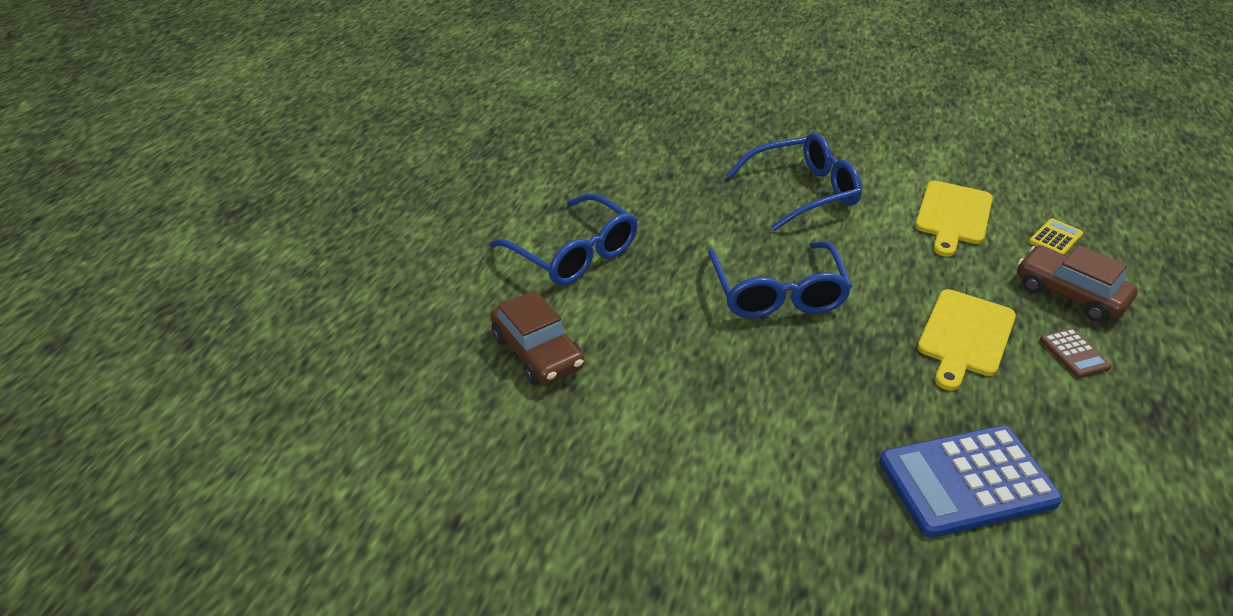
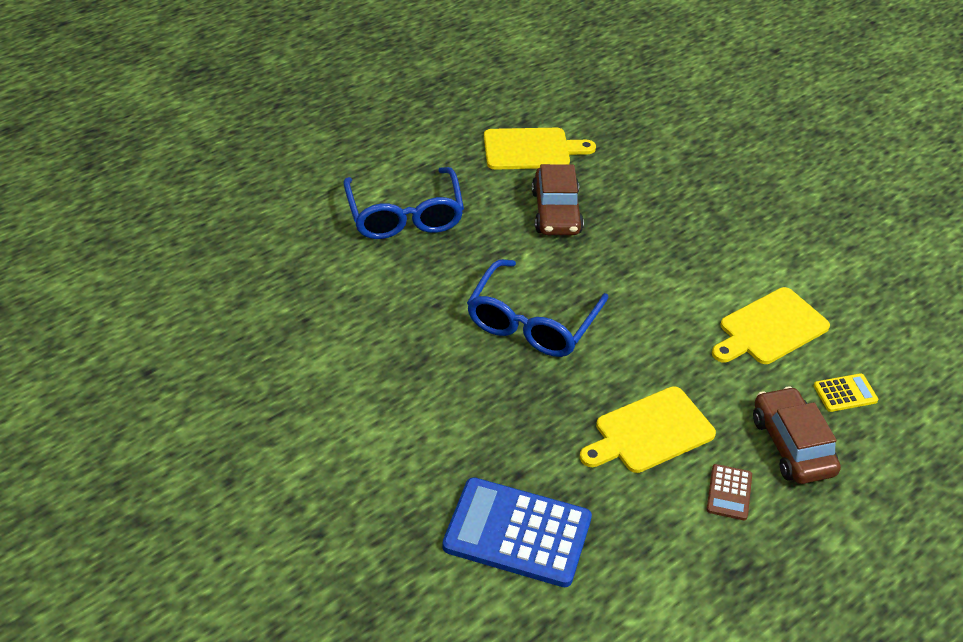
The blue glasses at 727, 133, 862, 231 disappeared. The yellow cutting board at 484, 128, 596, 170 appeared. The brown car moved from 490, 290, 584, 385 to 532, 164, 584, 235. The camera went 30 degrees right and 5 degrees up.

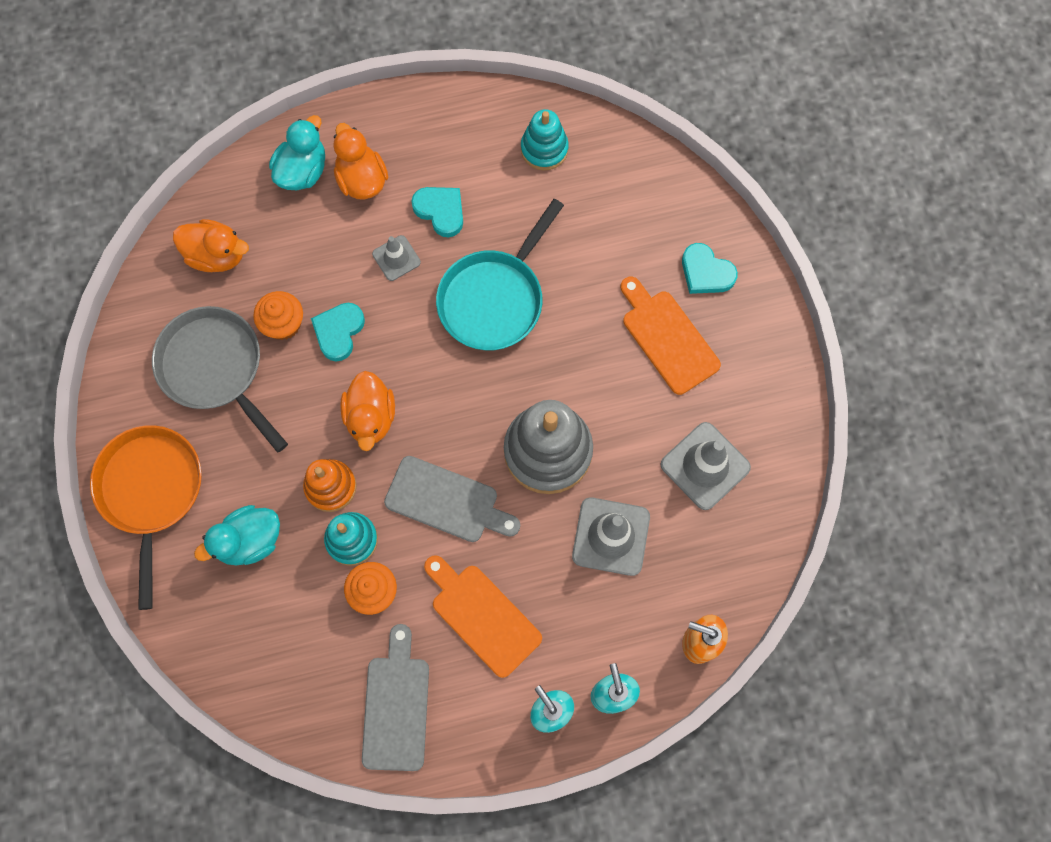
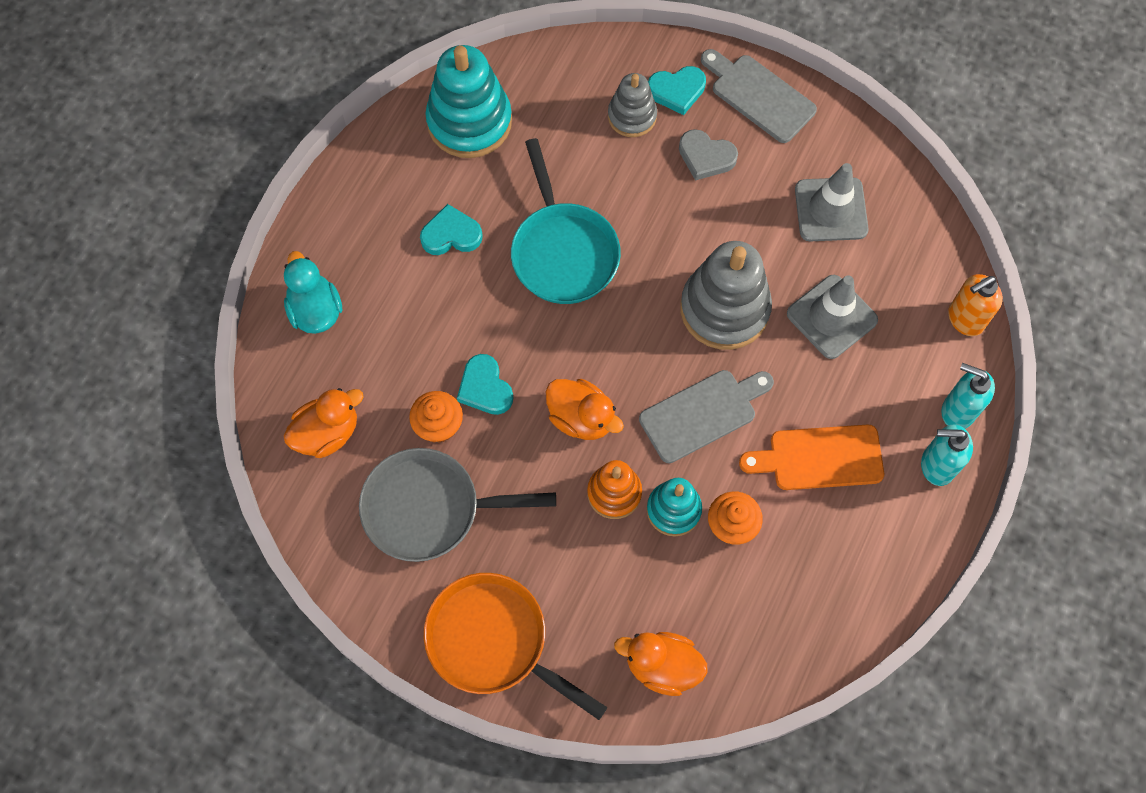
The turquoise duck at 194, 505, 280, 565 disappeared. The grey traffic cone at 372, 235, 421, 281 disappeared. The grey stacking toy at 608, 73, 657, 137 appeared. The orange duck moved from 334, 123, 388, 199 to 614, 632, 708, 696. The grey cutting board moved from 362, 624, 429, 771 to 701, 49, 817, 143. The orange cutting board at 621, 277, 721, 395 was replaced by the grey heart at 679, 129, 738, 181. The turquoise stacking toy at 521, 109, 569, 170 changed to 1.73 times the size. The camera went 50 degrees left and 5 degrees down.

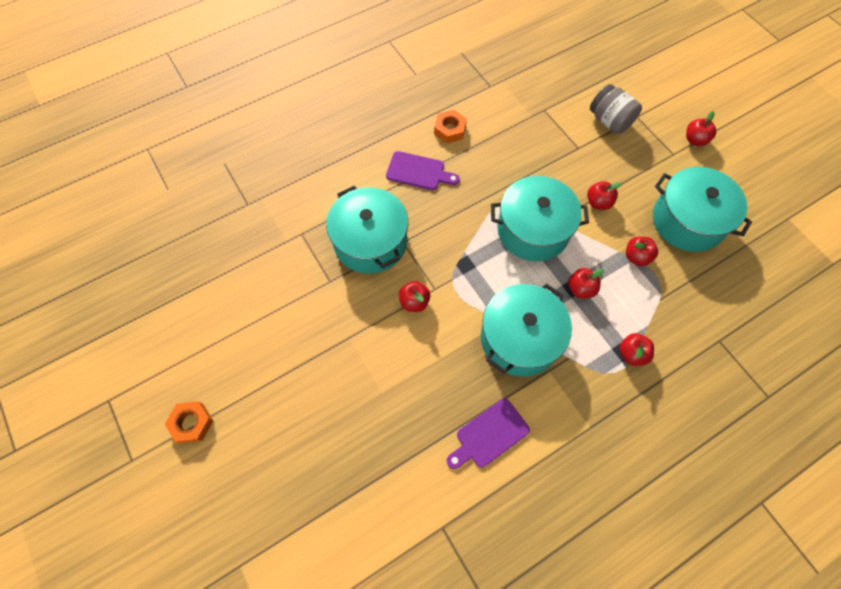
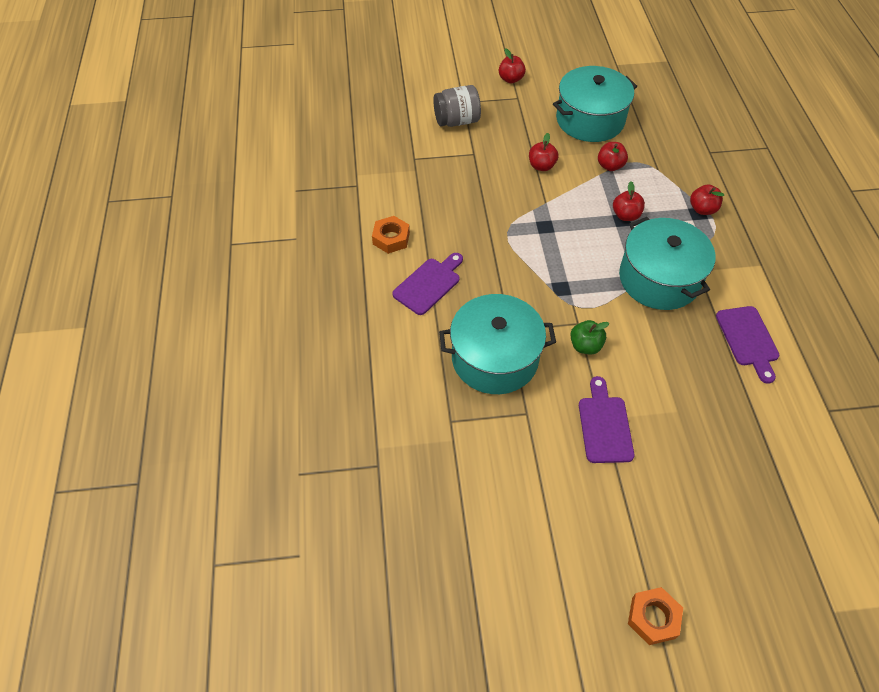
The turquoise pot at 491, 176, 589, 261 disappeared. The purple cutting board at 579, 376, 635, 463 appeared. The red apple at 399, 281, 430, 312 became the green apple at 570, 320, 609, 354. The camera went 65 degrees left and 10 degrees down.

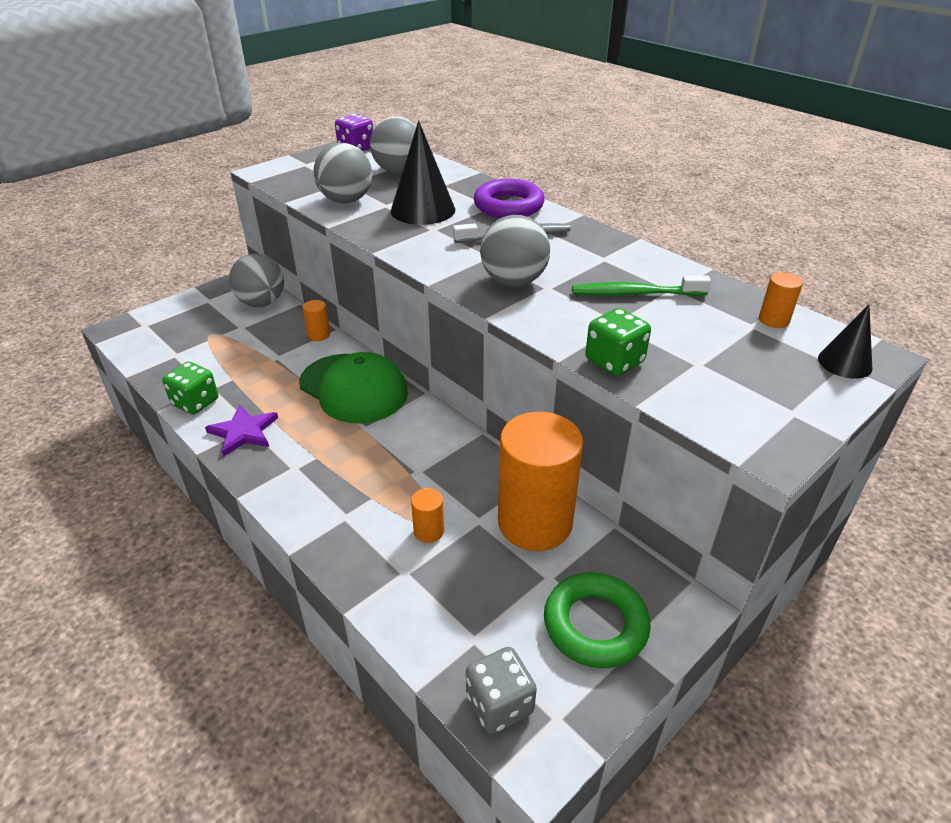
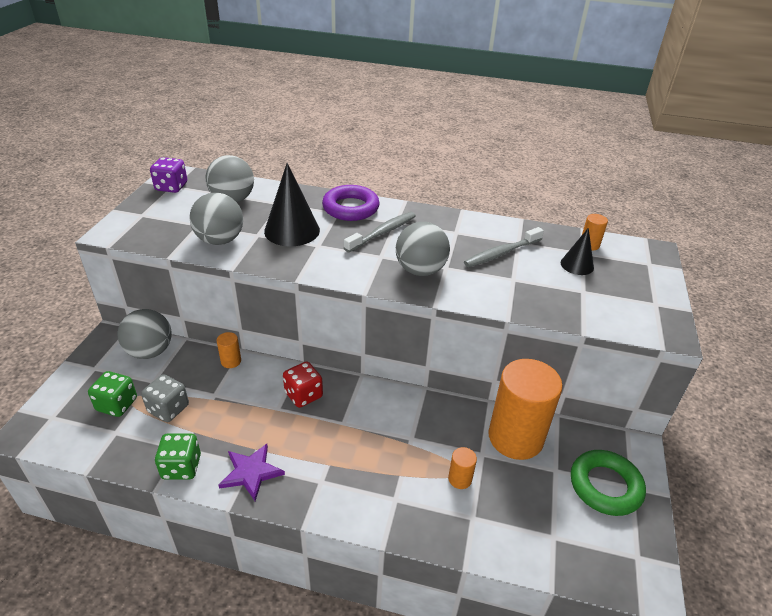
The grey dice moved from 466, 647, 537, 734 to 141, 374, 189, 422. The green dice moved from 585, 308, 651, 376 to 88, 371, 137, 417. The black cone moved from 818, 305, 872, 379 to 561, 228, 594, 275. The green cap at 299, 352, 408, 424 was replaced by the red dice at 283, 361, 323, 408. The green toothbrush at 572, 275, 711, 296 became the grey toothbrush at 464, 227, 544, 267. The camera went 35 degrees left and 0 degrees up.

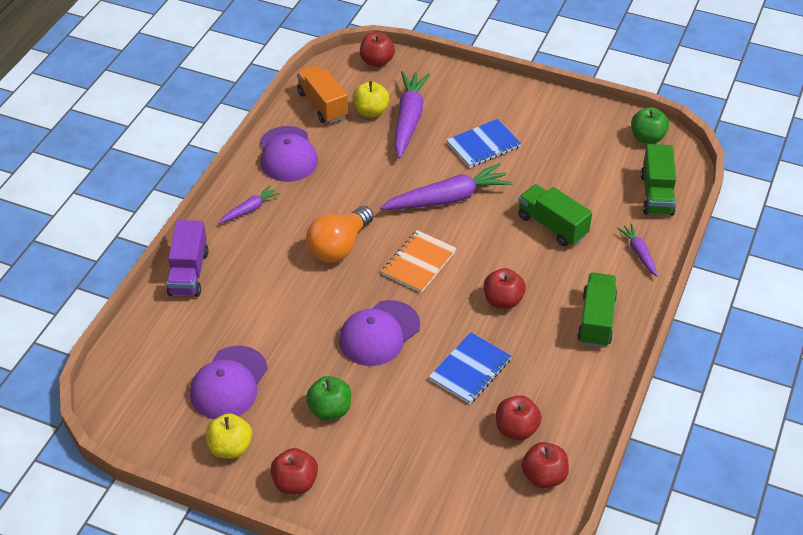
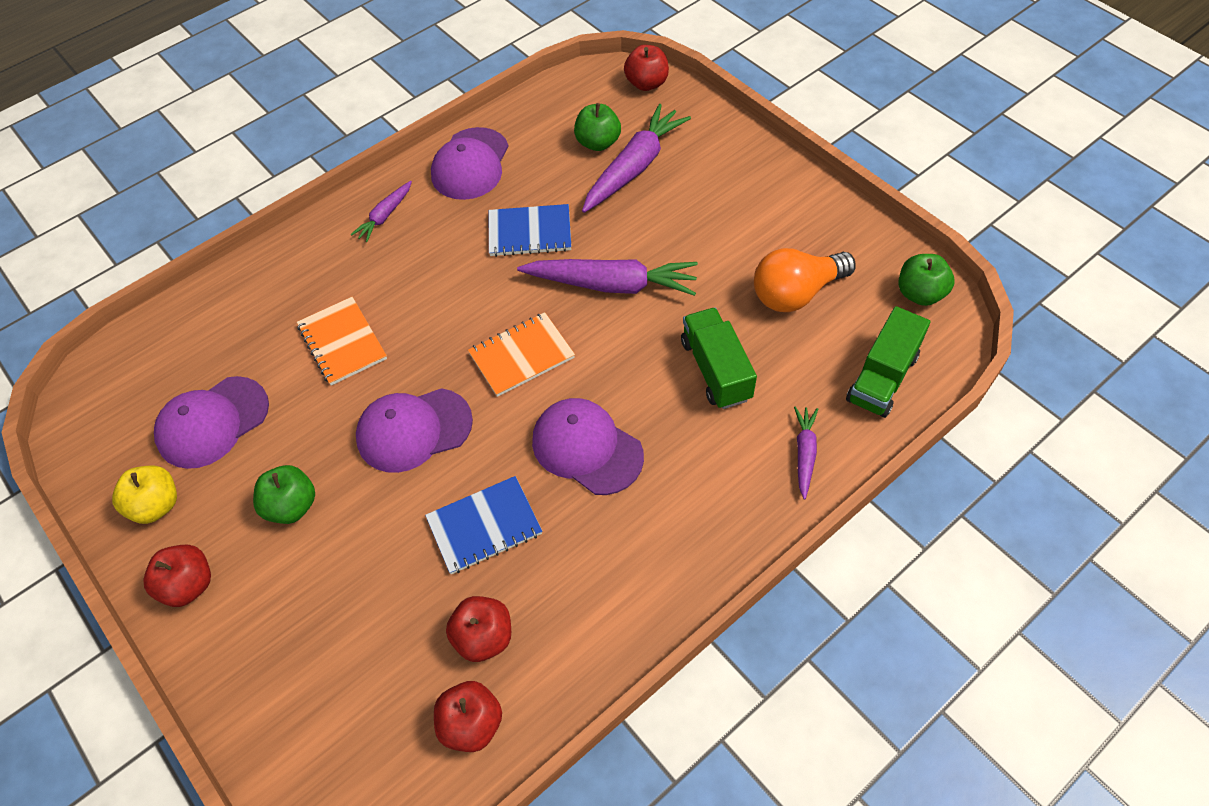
The purple truck at 167, 220, 209, 297 disappeared. The orange truck at 297, 65, 348, 123 disappeared. The green truck at 577, 273, 617, 347 disappeared. The orange notebook at 297, 297, 387, 386 appeared. The orange light bulb moved from 306, 206, 374, 263 to 754, 248, 856, 312. The blue notebook moved from 447, 119, 521, 168 to 489, 204, 571, 257. The red apple at 484, 268, 526, 309 was replaced by the purple cap at 532, 398, 644, 495. The yellow apple at 353, 81, 389, 117 became the green apple at 574, 103, 621, 151. The purple carrot at 219, 185, 280, 224 turned 135 degrees clockwise. The camera went 30 degrees right and 10 degrees up.

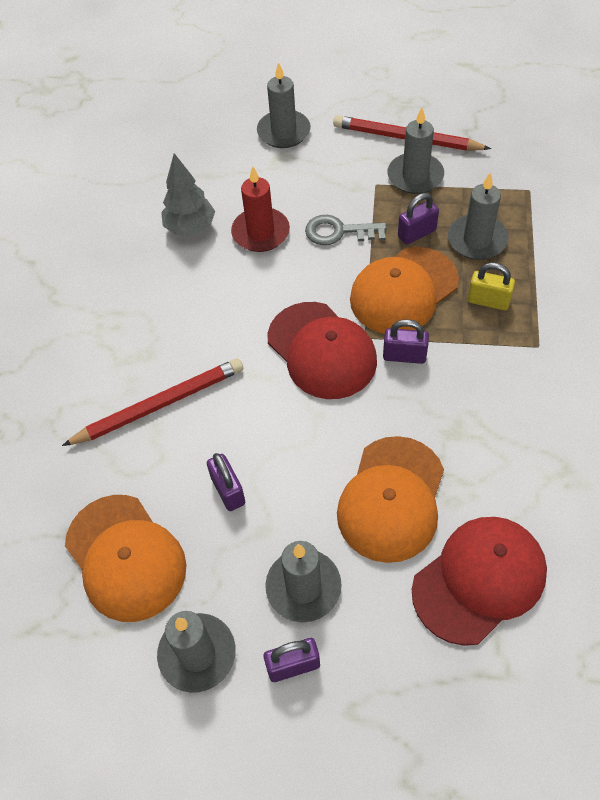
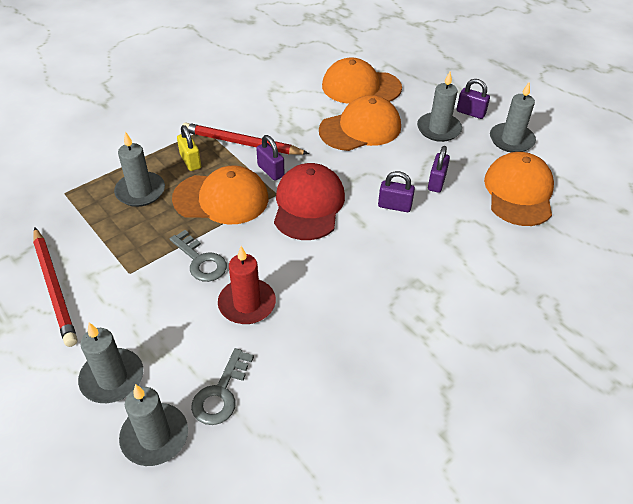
The grey tree at 161, 153, 215, 235 disappeared. The grey key at 191, 348, 254, 425 appeared. The red pencil moved from 62, 358, 243, 446 to 183, 122, 309, 155. The grey candle moved from 387, 107, 444, 194 to 119, 384, 188, 466. The purple padlock moved from 398, 193, 439, 245 to 378, 171, 415, 212. The red cap at 412, 517, 547, 646 became the orange cap at 322, 58, 402, 104. The camera went 140 degrees left and 10 degrees down.

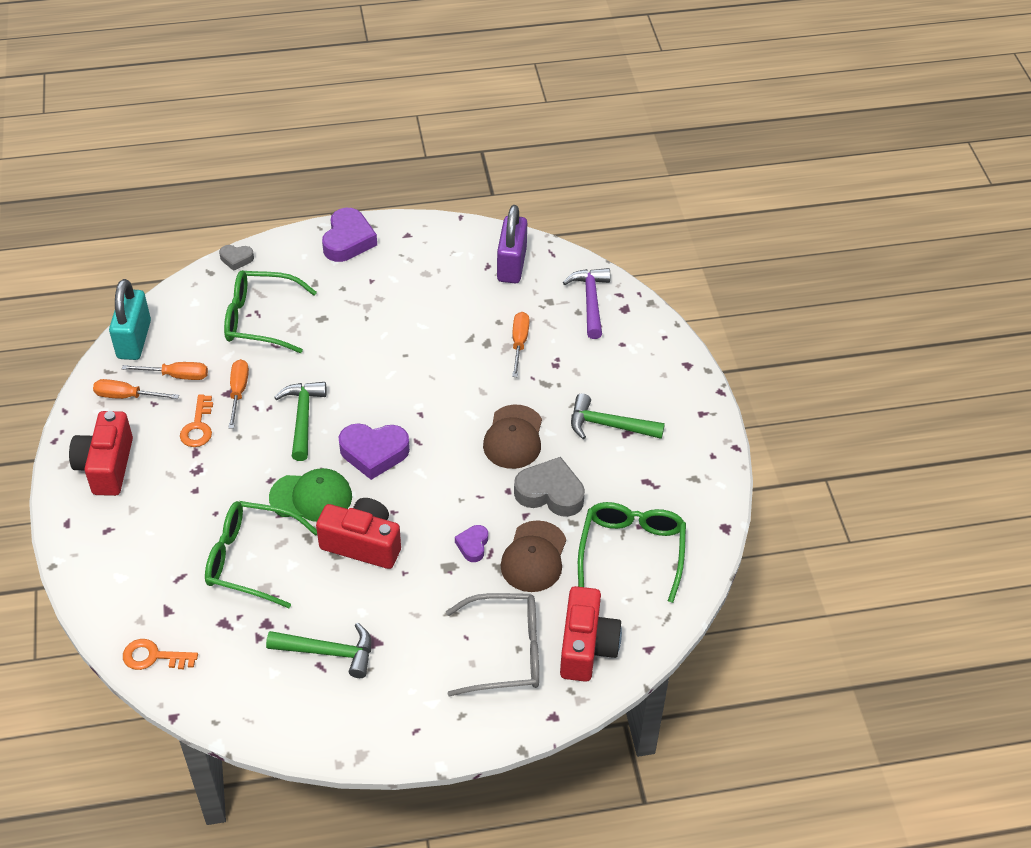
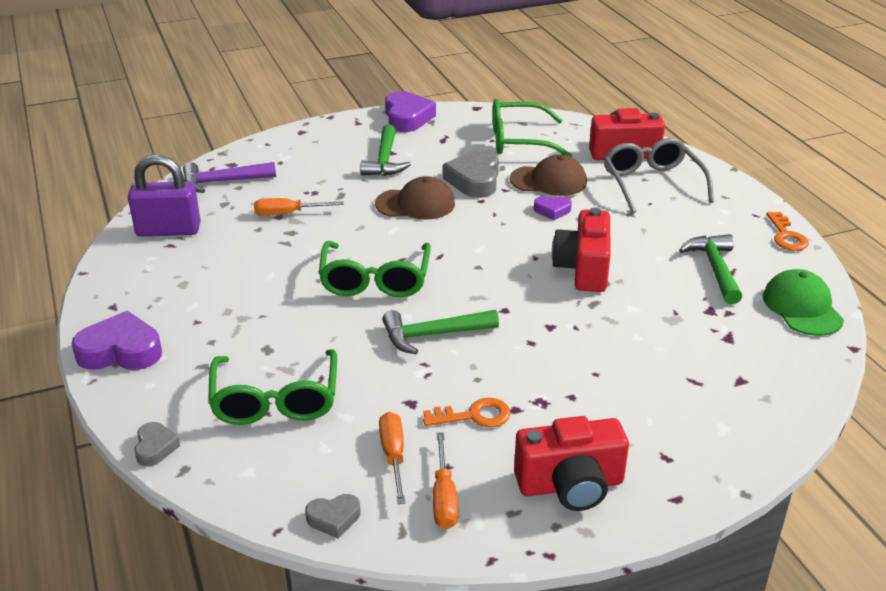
The orange screwdriver at 228, 359, 249, 429 disappeared. The orange key moved from 123, 639, 198, 670 to 766, 212, 809, 251. The green glasses moved from 205, 501, 317, 608 to 319, 241, 431, 297. The green cap moved from 269, 468, 352, 522 to 763, 269, 844, 336. The purple heart moved from 338, 423, 410, 480 to 385, 91, 436, 132. The turquoise padlock at 109, 279, 151, 360 was replaced by the grey heart at 305, 494, 361, 538. The camera went 100 degrees left and 15 degrees down.

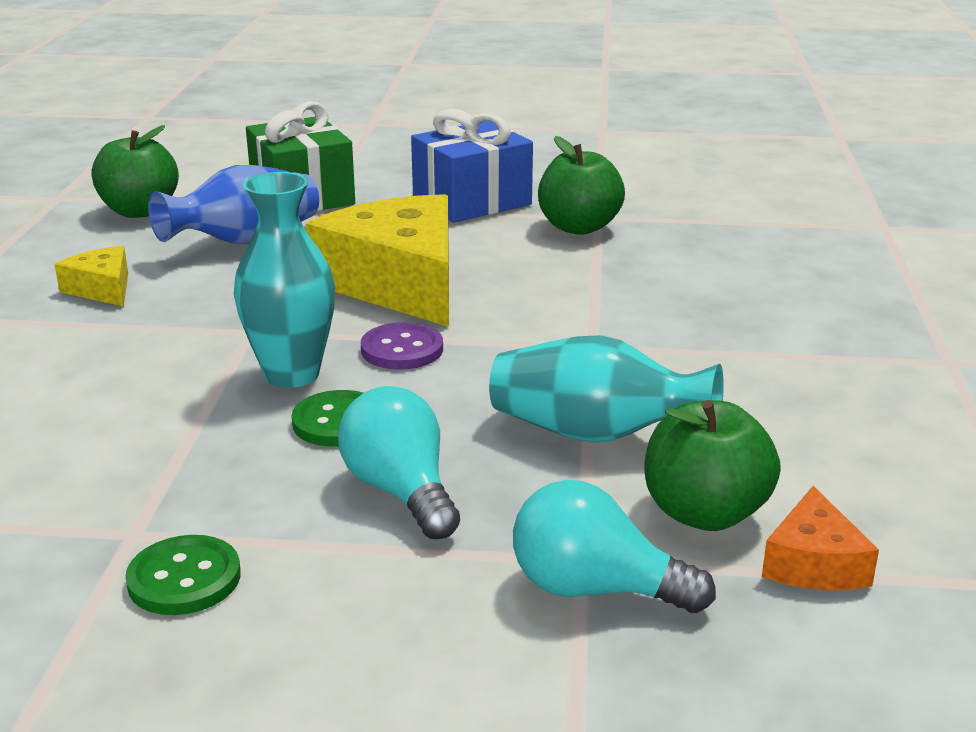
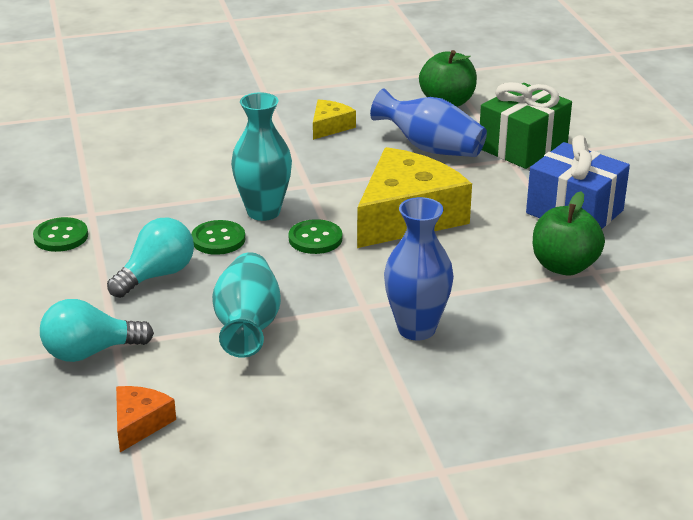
The green apple at 645, 400, 781, 531 disappeared. The blue vase at 384, 197, 454, 340 appeared. The purple button at 361, 322, 443, 370 became the green button at 289, 219, 342, 254. The turquoise light bulb at 513, 480, 716, 613 turned 105 degrees counterclockwise. The orange cheese at 762, 486, 879, 590 turned 120 degrees clockwise. The camera went 70 degrees right and 5 degrees up.

